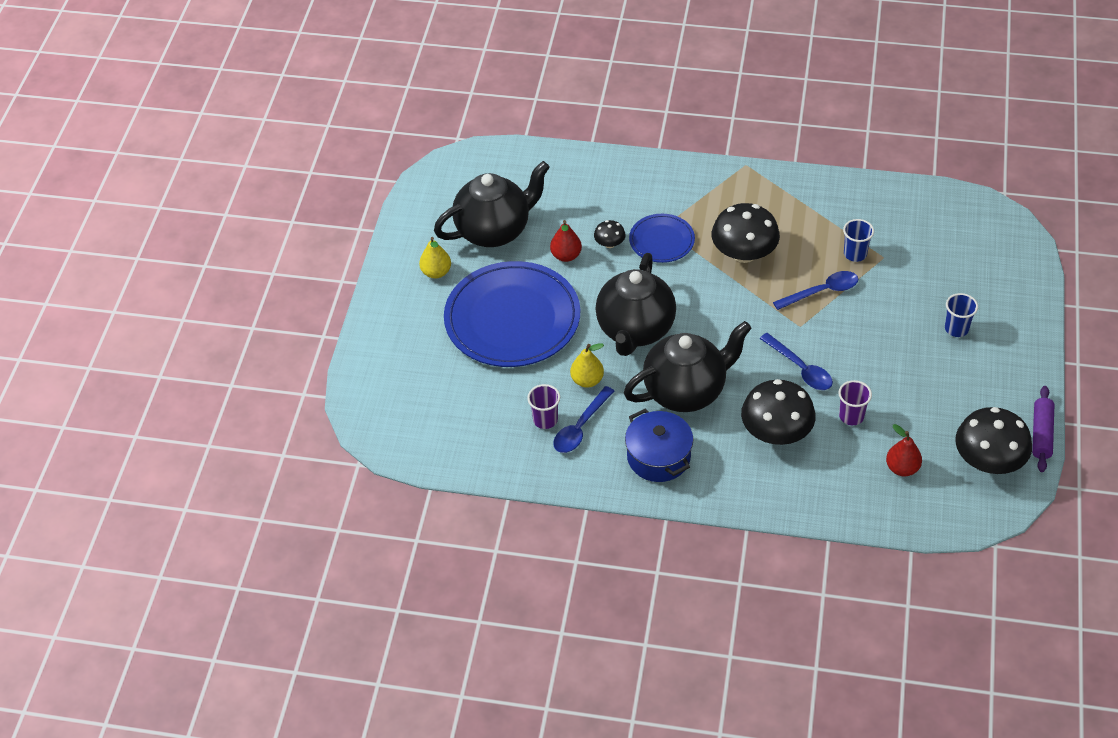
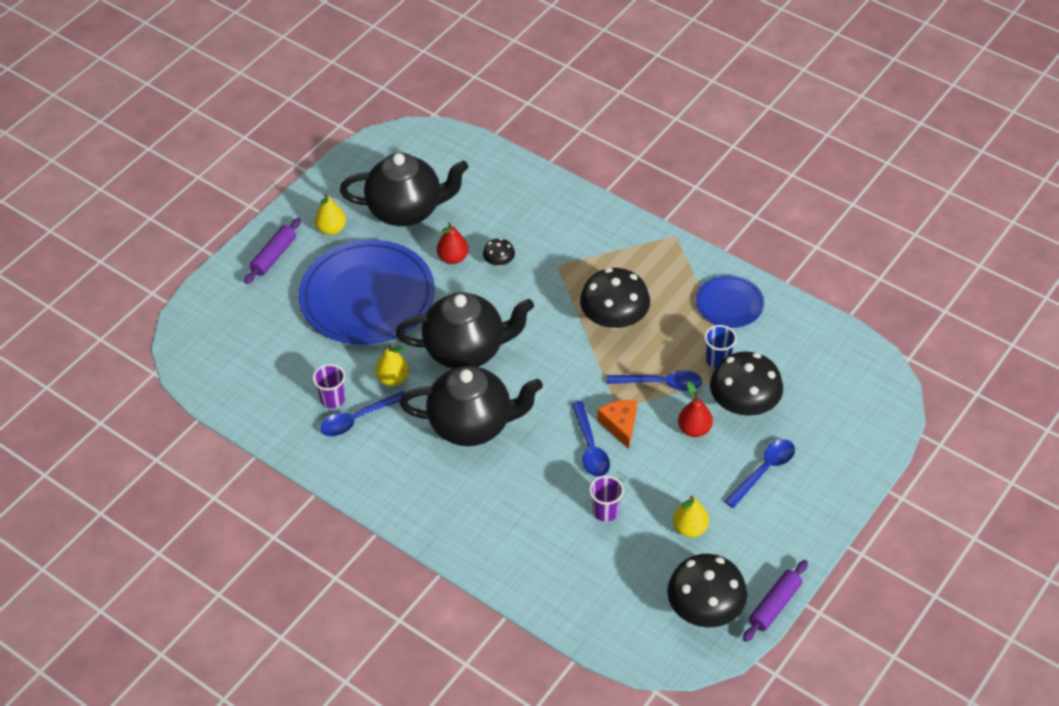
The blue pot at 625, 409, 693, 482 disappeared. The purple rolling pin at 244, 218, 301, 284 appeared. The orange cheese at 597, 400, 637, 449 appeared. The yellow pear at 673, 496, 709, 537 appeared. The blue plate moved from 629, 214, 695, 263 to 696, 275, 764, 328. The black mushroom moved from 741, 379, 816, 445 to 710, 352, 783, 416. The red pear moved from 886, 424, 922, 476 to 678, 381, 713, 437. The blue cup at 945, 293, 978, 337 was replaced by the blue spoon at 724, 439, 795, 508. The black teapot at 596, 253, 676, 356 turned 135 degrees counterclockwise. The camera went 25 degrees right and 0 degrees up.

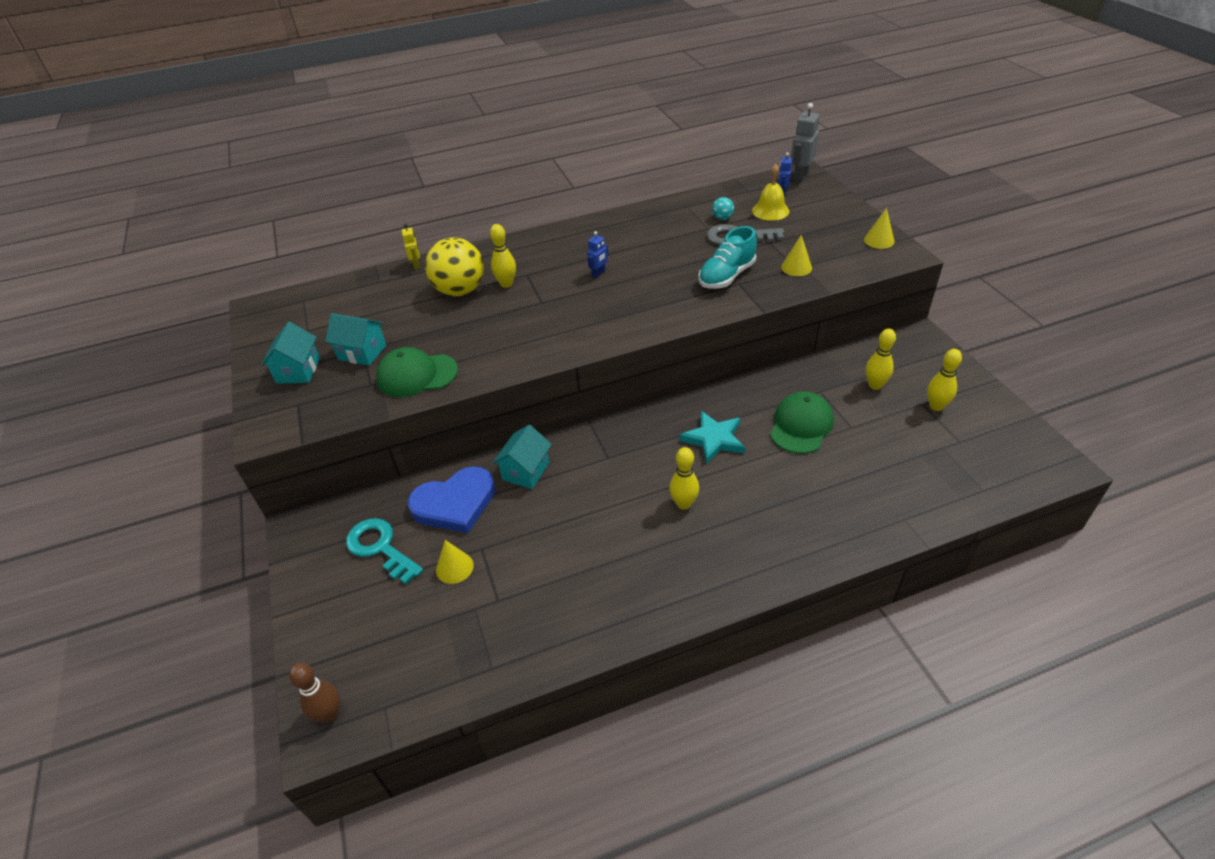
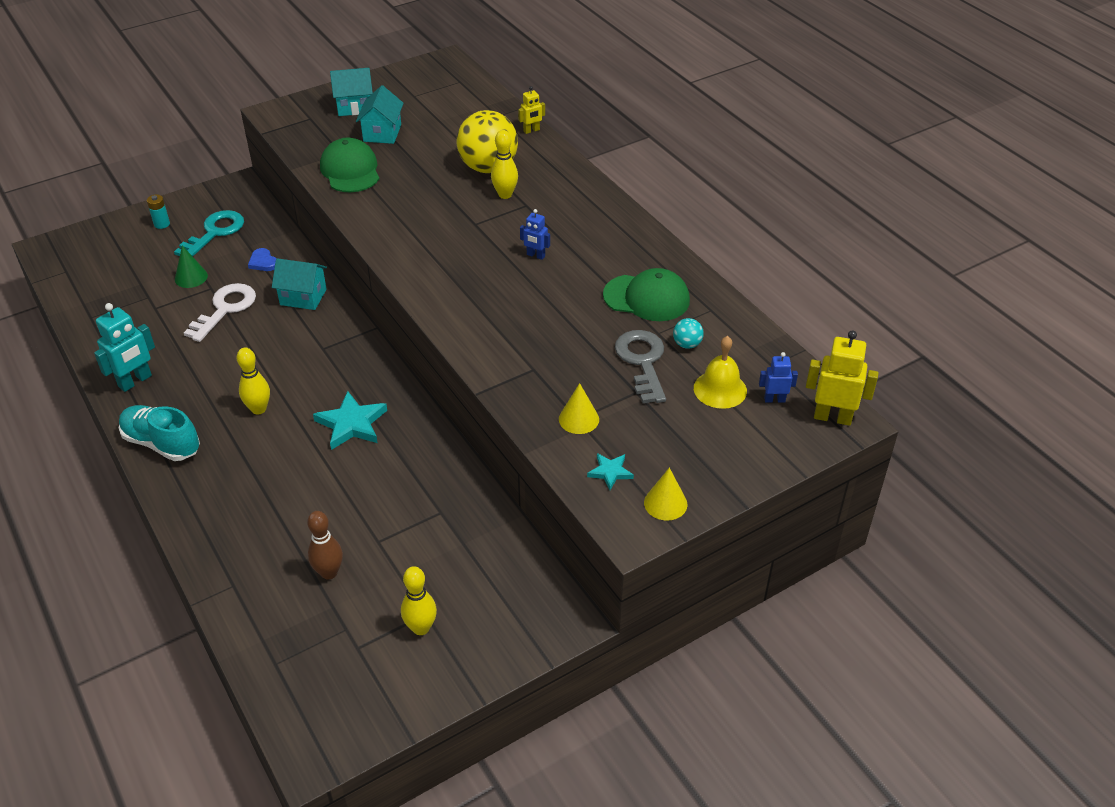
The yellow bowling pin at 866, 329, 896, 390 disappeared. The turquoise robot at 94, 303, 155, 392 appeared. The turquoise battery at 147, 195, 170, 229 appeared. The white key at 184, 283, 256, 342 appeared. The turquoise star at 587, 453, 634, 490 appeared. The brown bowling pin moved from 289, 663, 340, 723 to 307, 511, 343, 579. The turquoise shoe moved from 698, 226, 757, 289 to 119, 405, 200, 461. The green cap moved from 770, 391, 834, 454 to 603, 268, 690, 321. The yellow cone at 436, 540, 474, 584 became the green cone at 175, 245, 208, 288. The grey robot at 791, 103, 820, 183 became the yellow robot at 806, 330, 879, 426. The blue heart at 408, 466, 495, 533 changed to 0.43 times the size. The camera went 75 degrees right and 0 degrees up.

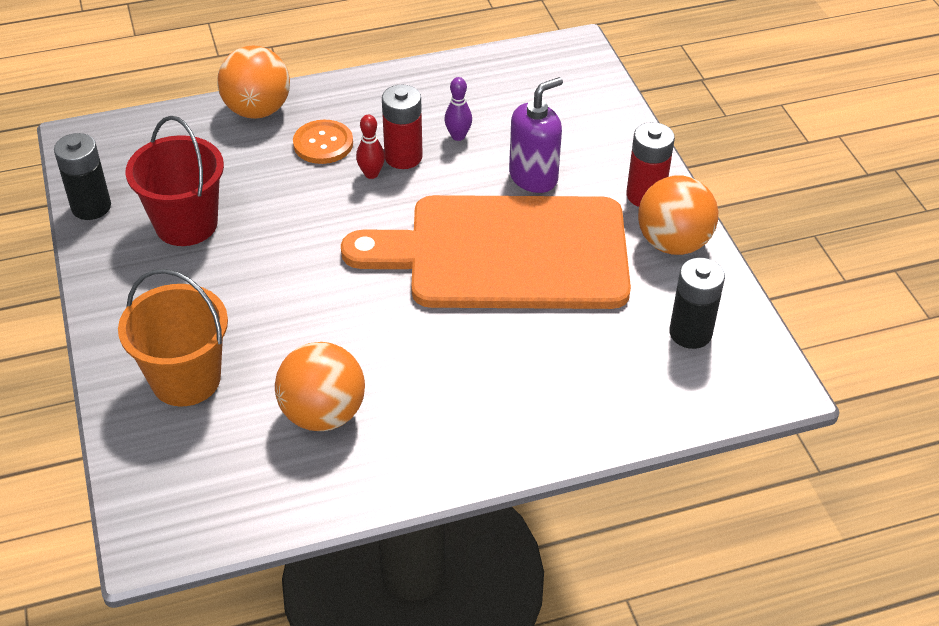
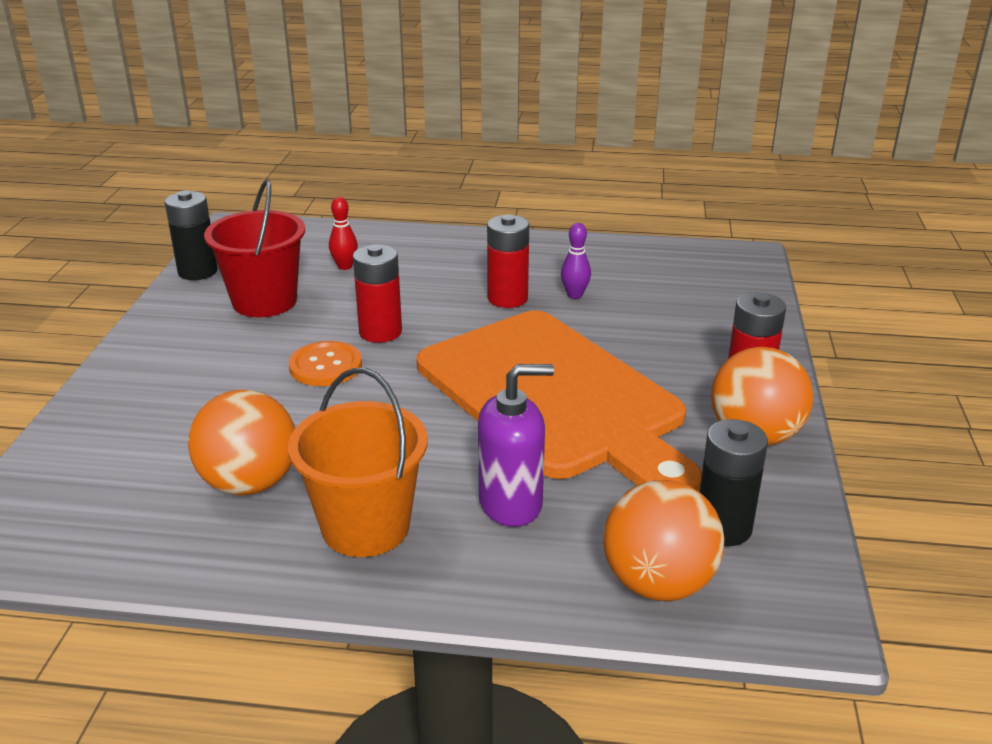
The red battery at 353, 244, 402, 343 appeared. The orange bucket moved from 118, 269, 228, 406 to 288, 368, 428, 557. The orange ball moved from 218, 45, 290, 119 to 603, 480, 725, 601. The orange button moved from 293, 120, 353, 164 to 289, 341, 362, 386. The red bowling pin moved from 356, 115, 385, 179 to 329, 197, 358, 270. The purple soap dispenser moved from 509, 77, 563, 193 to 478, 364, 554, 527. The orange cutting board at 341, 195, 631, 309 turned 150 degrees counterclockwise. The camera went 25 degrees right and 15 degrees down.

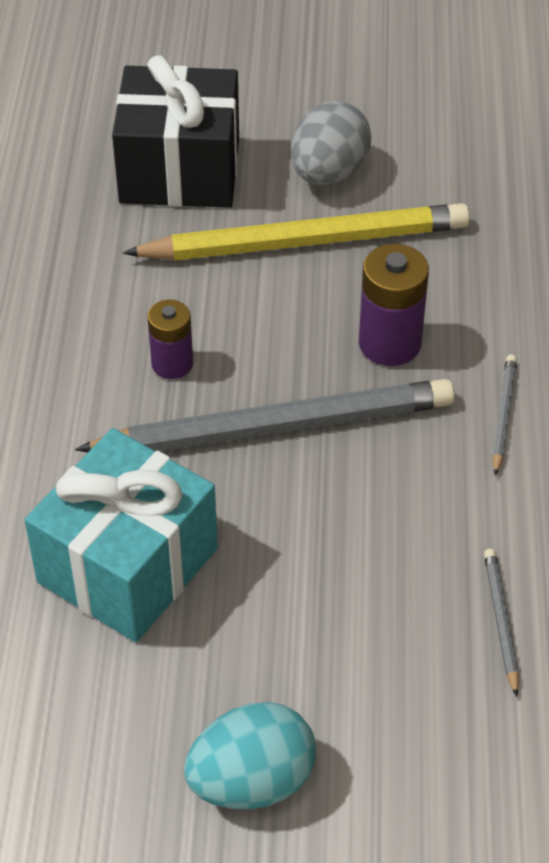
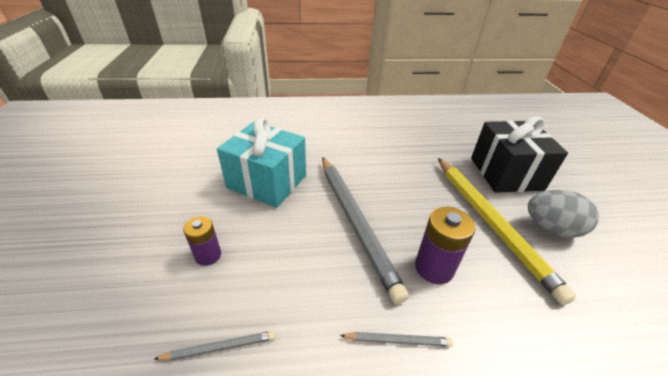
The turquoise egg at 184, 702, 316, 809 disappeared. The purple battery moved from 147, 300, 193, 379 to 183, 216, 221, 266. The camera went 80 degrees right and 10 degrees down.

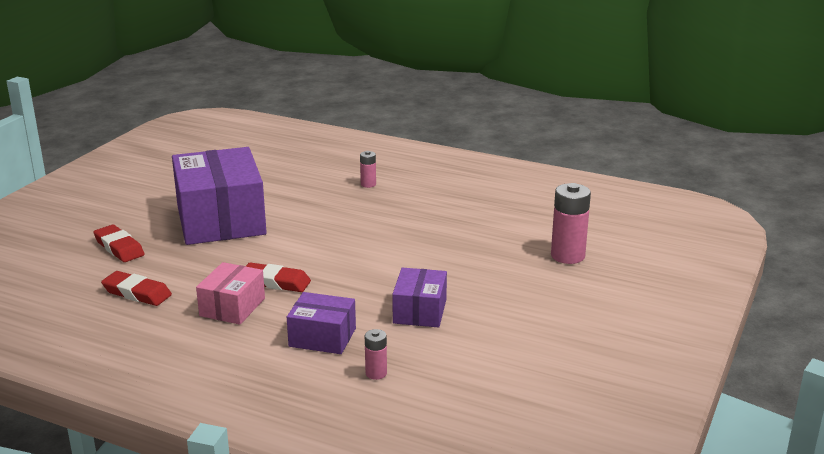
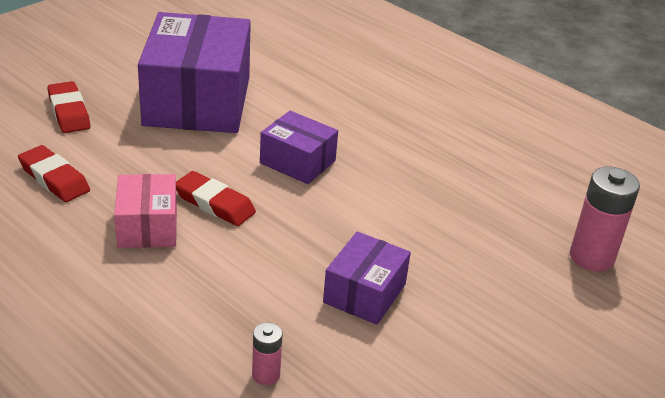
The pink battery at 360, 151, 376, 188 disappeared. The purple box moved from 287, 292, 356, 354 to 260, 111, 338, 184. The pink box at 196, 262, 265, 325 turned 45 degrees counterclockwise. The camera went 15 degrees right and 10 degrees up.

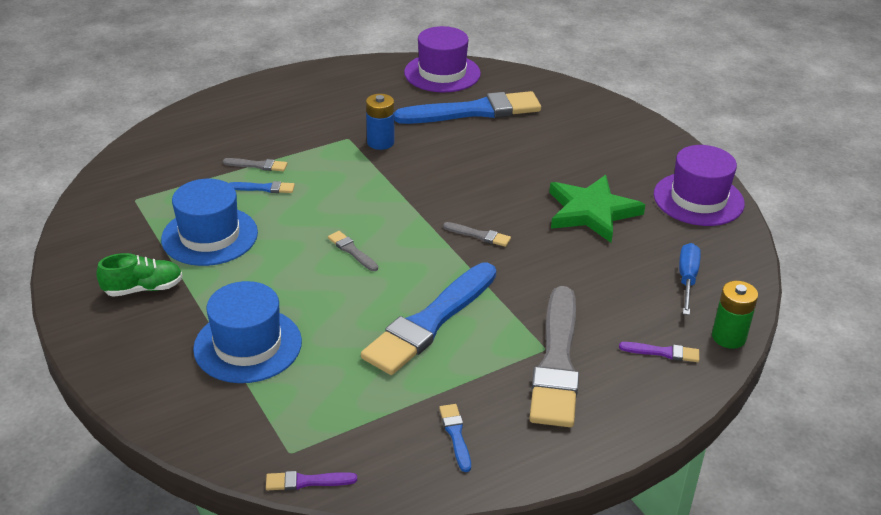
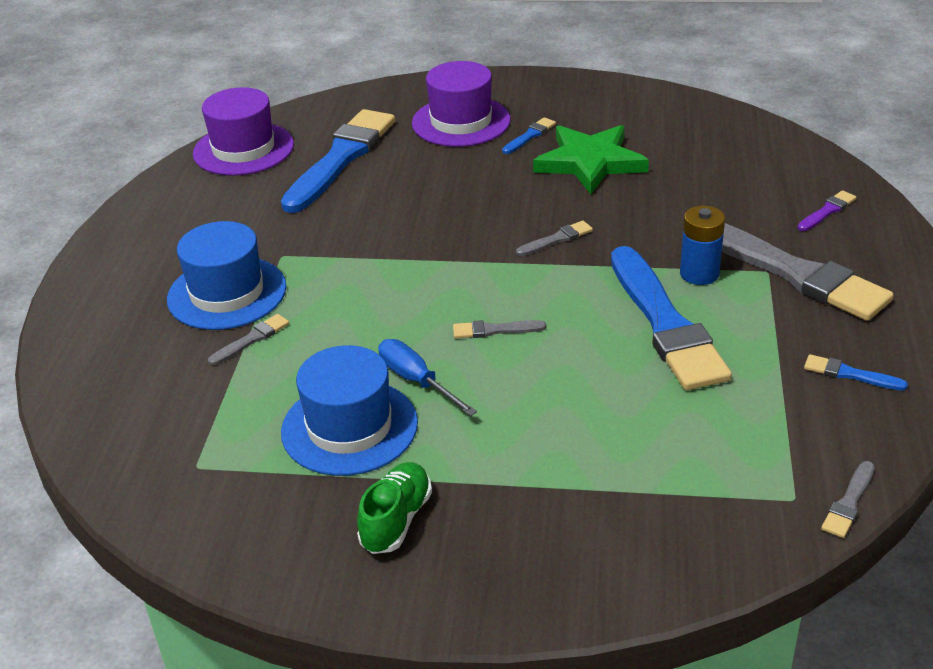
The green battery at 712, 281, 758, 349 disappeared. The blue hat moved from 193, 281, 302, 383 to 167, 221, 287, 330. The blue brush moved from 229, 181, 295, 193 to 502, 117, 556, 154. The blue battery moved from 366, 94, 395, 150 to 680, 206, 725, 285. The purple hat moved from 654, 145, 745, 226 to 412, 61, 511, 147. The blue screwdriver moved from 679, 243, 701, 315 to 378, 339, 477, 416. The purple brush at 266, 471, 357, 490 became the grey brush at 821, 461, 875, 538. The camera went 50 degrees left and 0 degrees up.

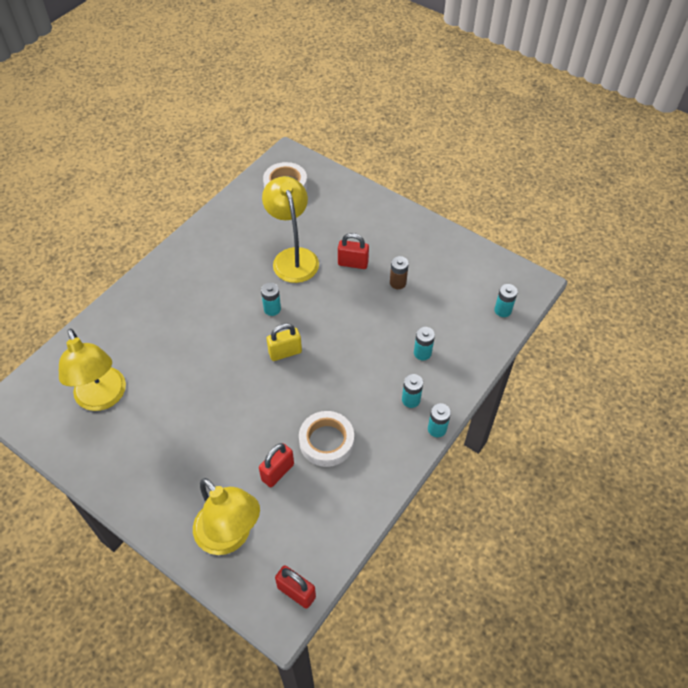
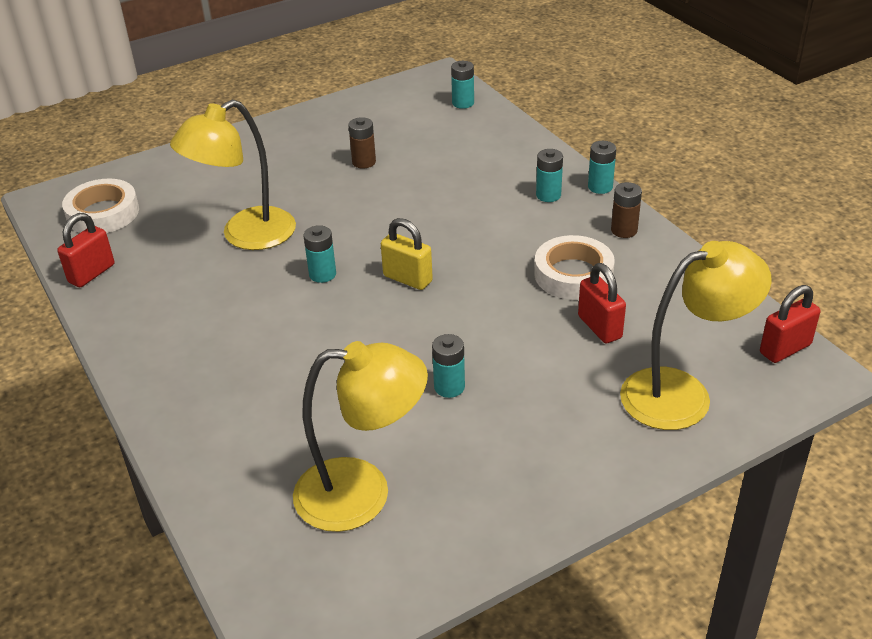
The brown battery at 611, 182, 642, 238 appeared. The red padlock moved from 338, 233, 369, 269 to 57, 213, 114, 287. The turquoise battery moved from 414, 327, 435, 360 to 432, 334, 465, 398. The yellow lamp at 262, 176, 319, 283 turned 45 degrees counterclockwise. The yellow padlock at 267, 323, 302, 361 turned 60 degrees counterclockwise. The camera went 65 degrees left and 15 degrees down.

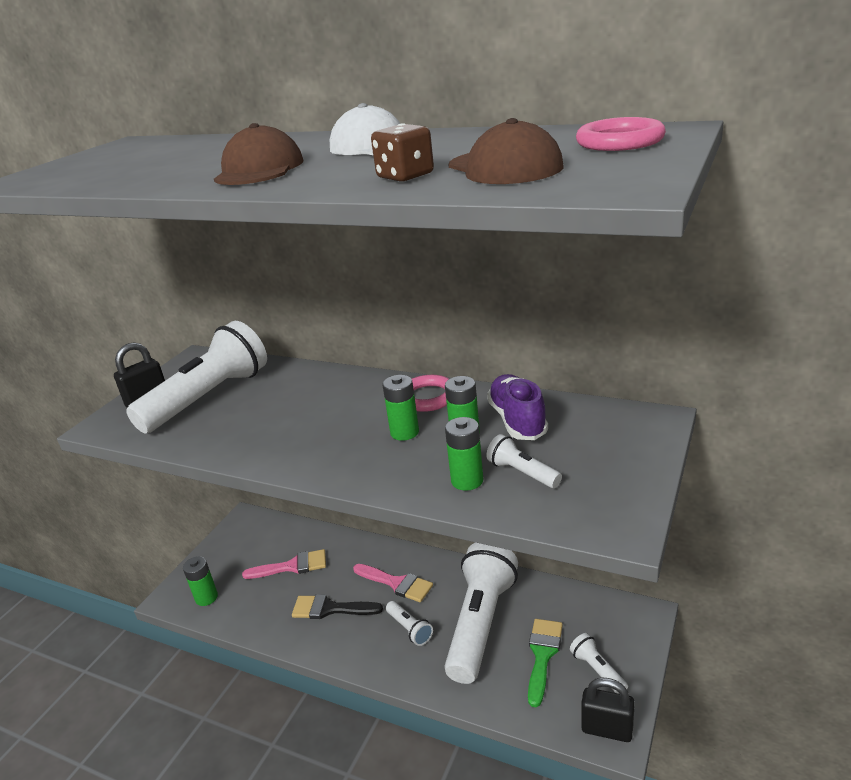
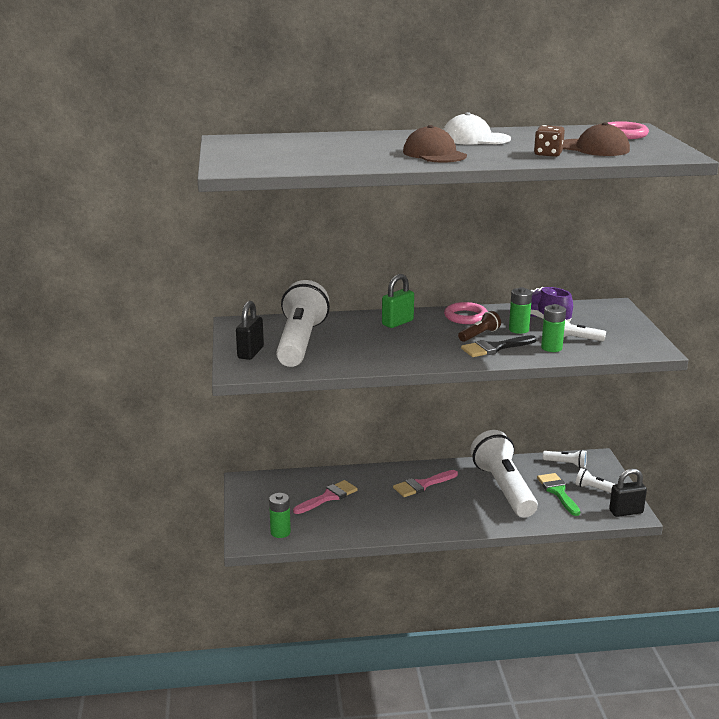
The green padlock at 382, 274, 414, 328 appeared. The black brush moved from 292, 594, 383, 619 to 461, 335, 536, 357. The white flashlight moved from 386, 601, 433, 646 to 543, 450, 587, 468. The green battery at 382, 375, 419, 441 was replaced by the brown flashlight at 458, 311, 501, 342. The pink brush at 353, 564, 433, 602 turned 150 degrees clockwise. The camera went 35 degrees left and 5 degrees down.

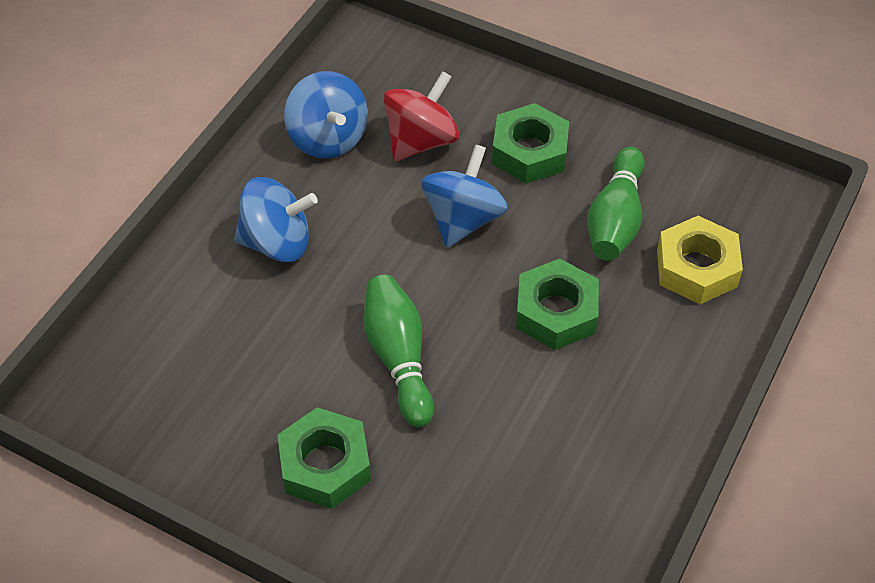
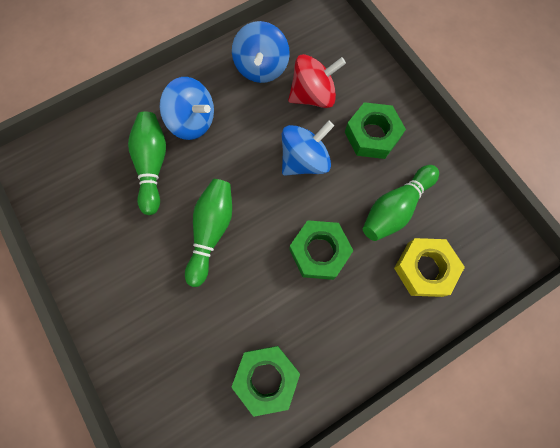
The green bowling pin at 128, 111, 166, 215 appeared. The green nut moved from 277, 407, 371, 509 to 231, 346, 300, 417. The camera went 30 degrees right and 20 degrees up.

